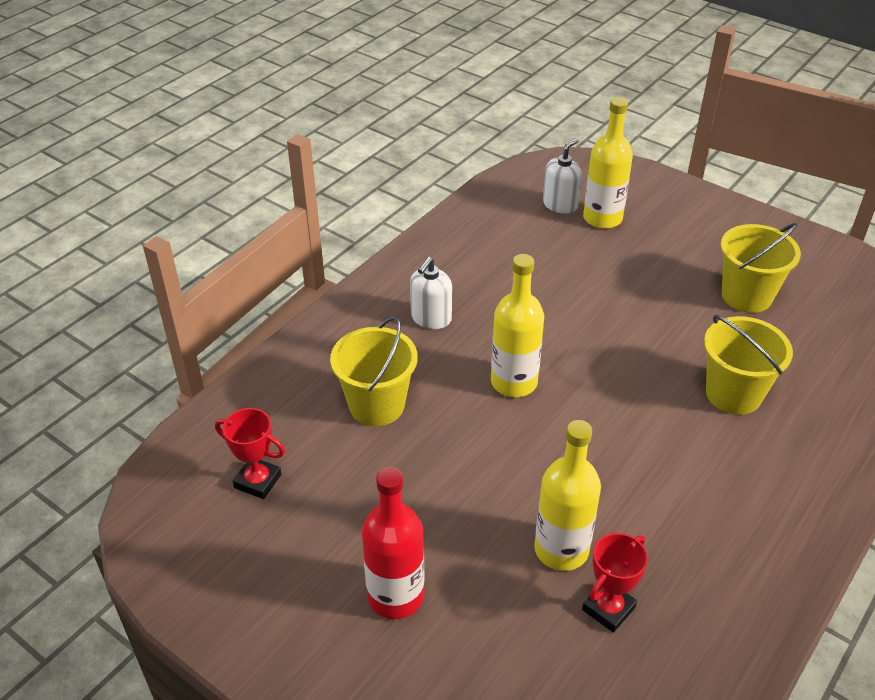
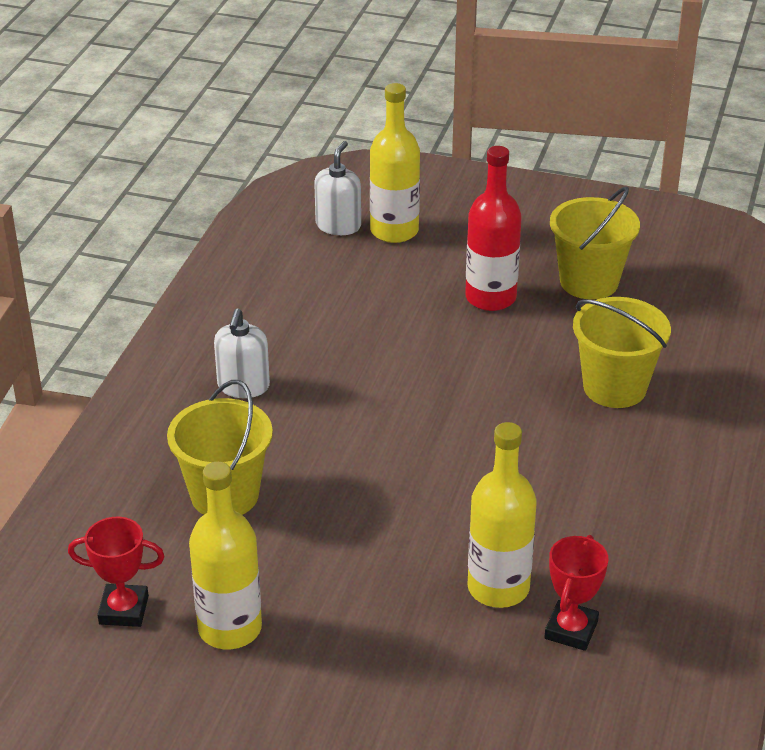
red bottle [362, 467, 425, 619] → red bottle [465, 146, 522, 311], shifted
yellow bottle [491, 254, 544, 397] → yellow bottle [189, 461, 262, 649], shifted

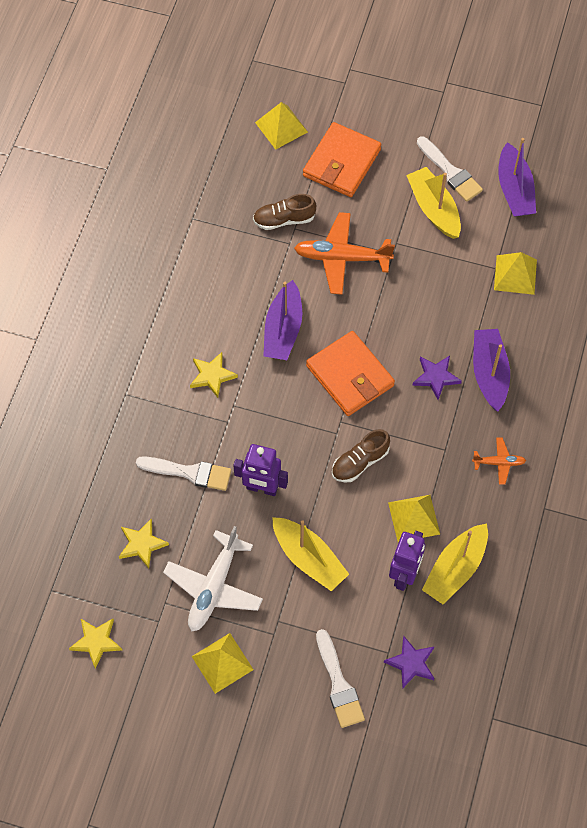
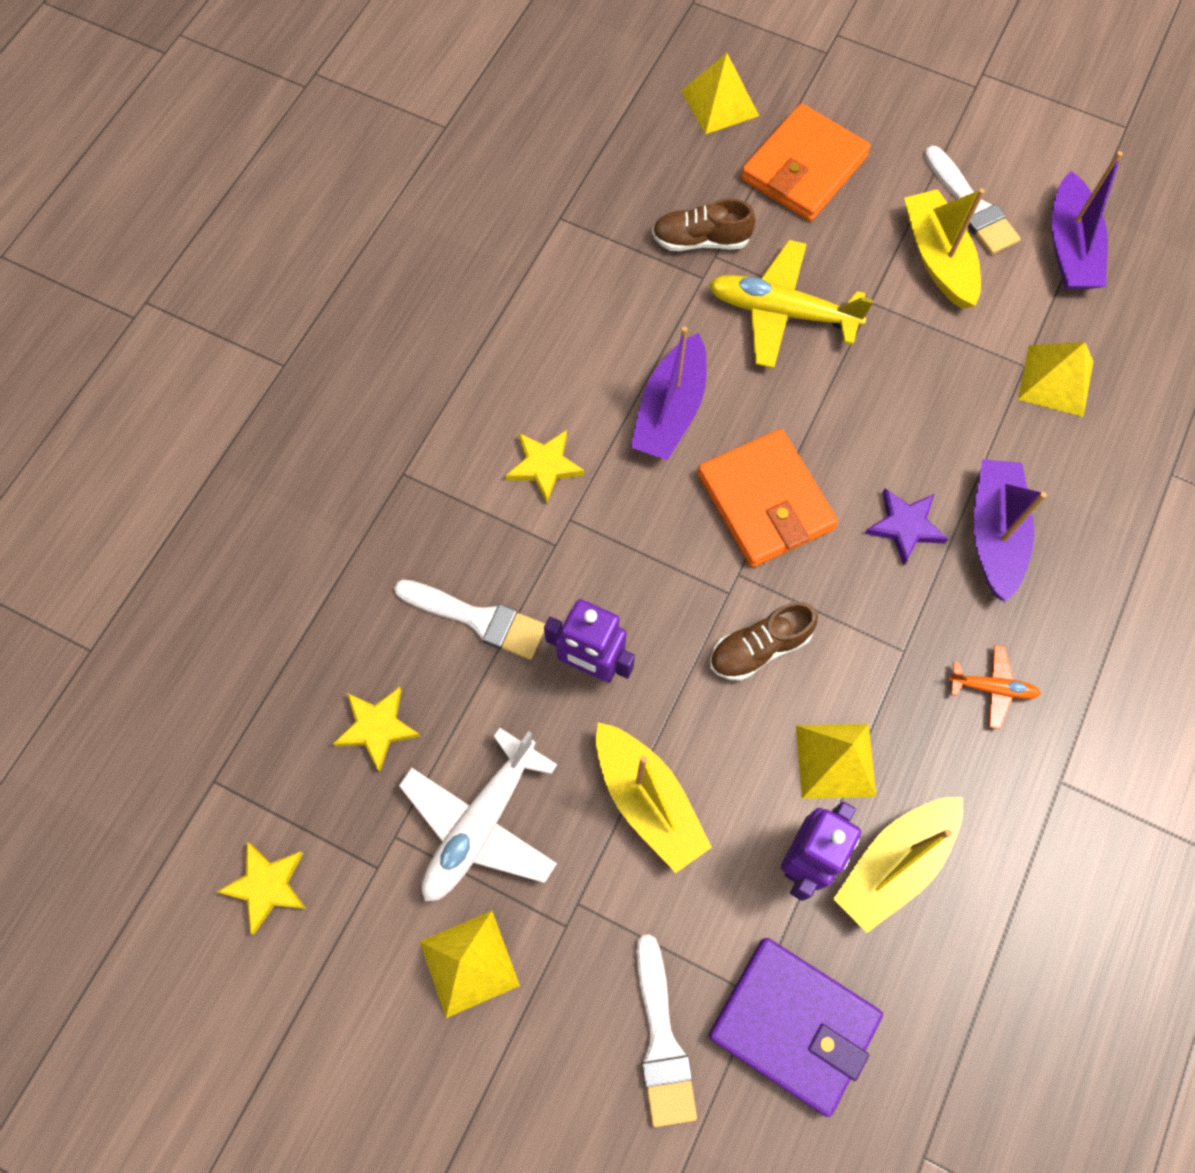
orange plane [294, 212, 395, 295] → yellow plane [709, 240, 873, 369]
purple star [384, 636, 435, 688] → purple wallet [709, 938, 883, 1117]

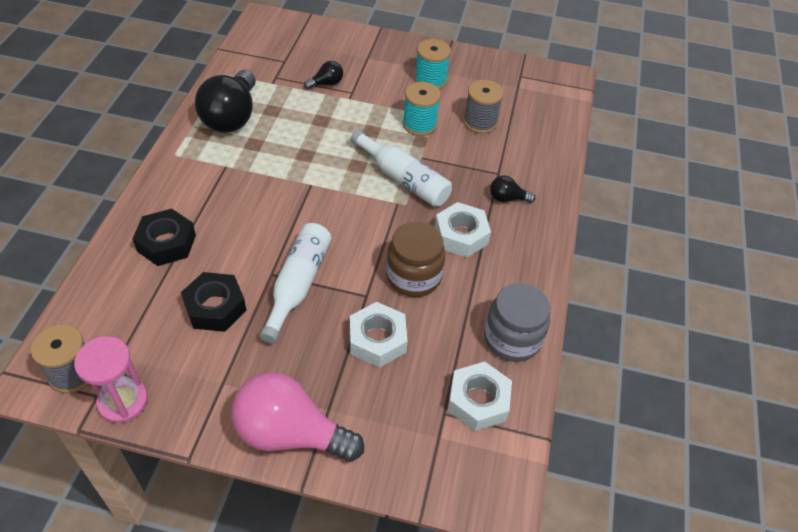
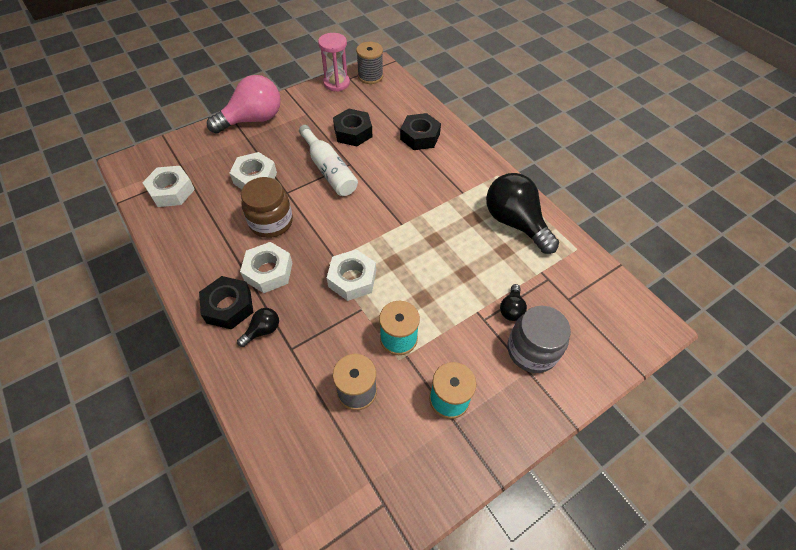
white bottle [351, 130, 452, 207] → white nut [327, 249, 376, 301]
grey jar [484, 283, 550, 362] → grey jar [507, 306, 571, 373], shifted
- → black nut [199, 276, 254, 330]

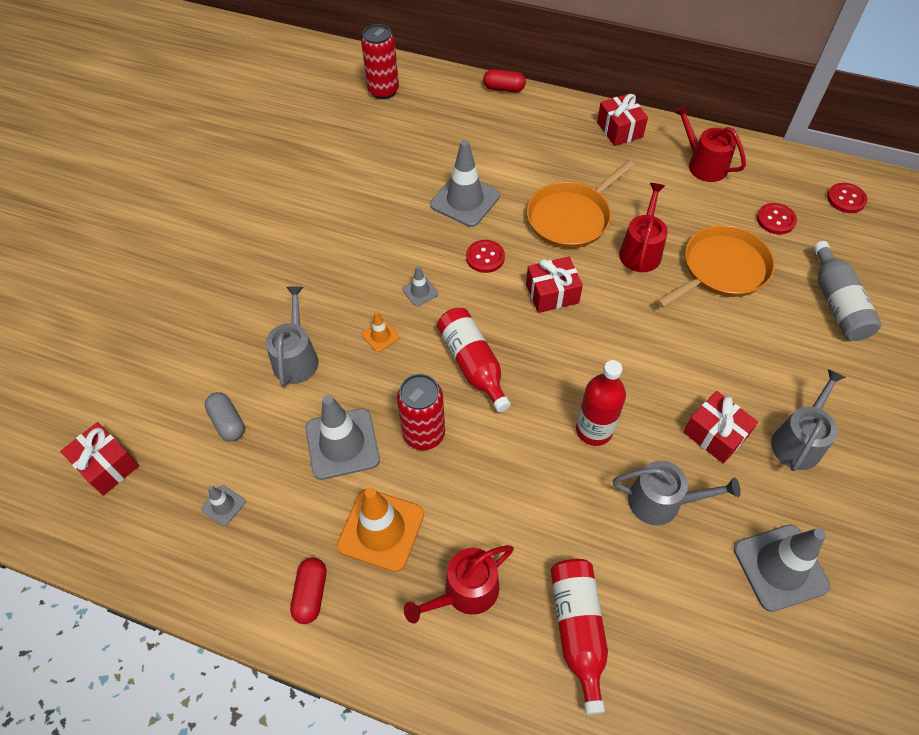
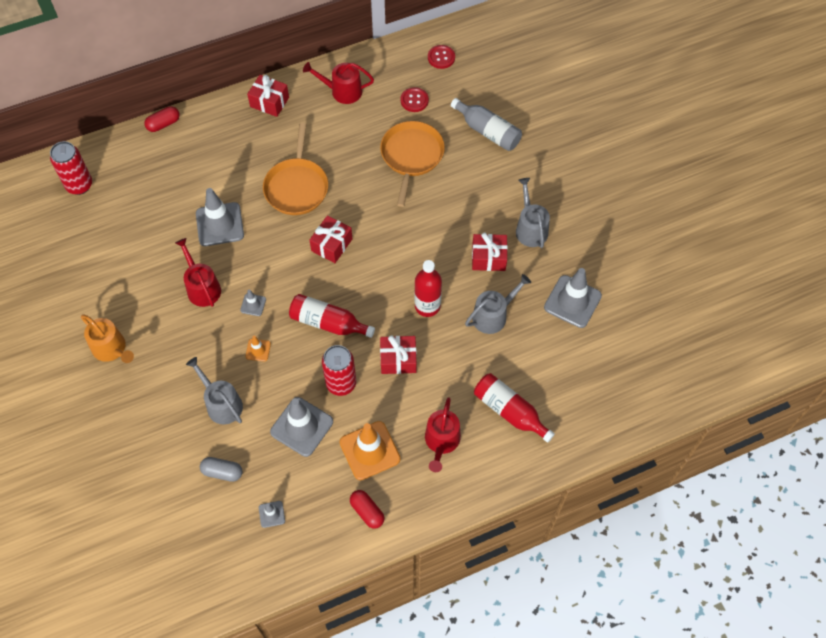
red gift [60, 422, 139, 496] → red gift [380, 335, 416, 374], shifted
red button [466, 240, 505, 273] → -
red watering can [619, 183, 668, 272] → red watering can [175, 238, 221, 307], shifted
- → orange watering can [81, 315, 134, 363]

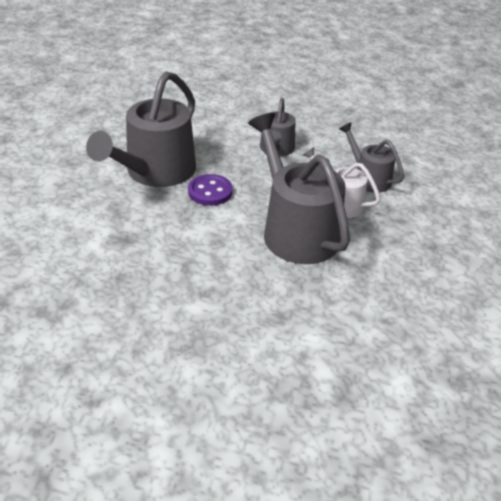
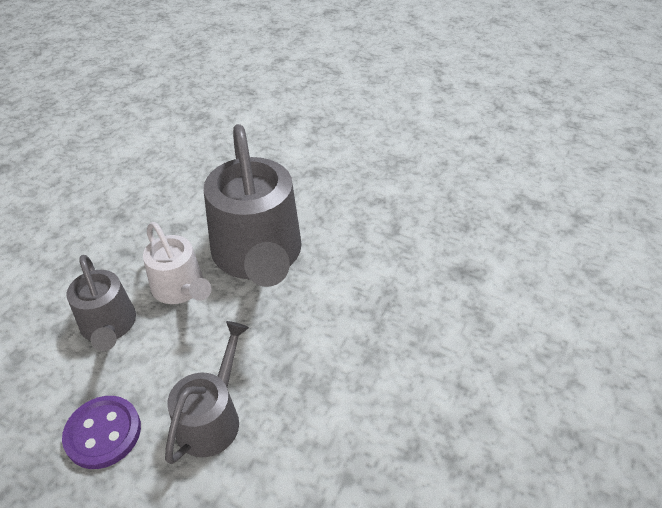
grey watering can [86, 71, 196, 187] → -
purple button [188, 174, 232, 206] → purple button [62, 396, 141, 469], shifted

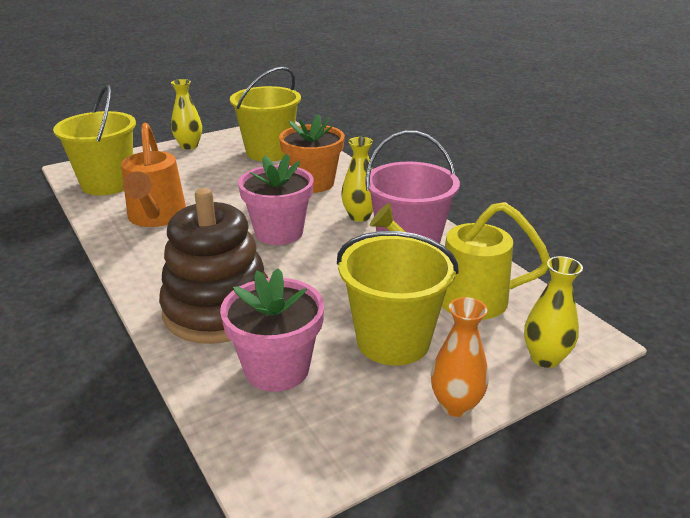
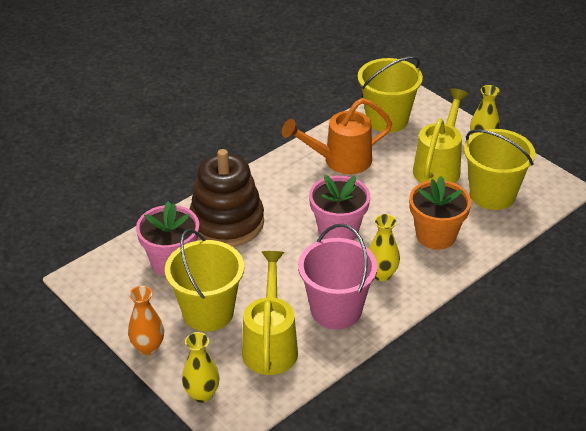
- → yellow watering can [413, 88, 469, 183]

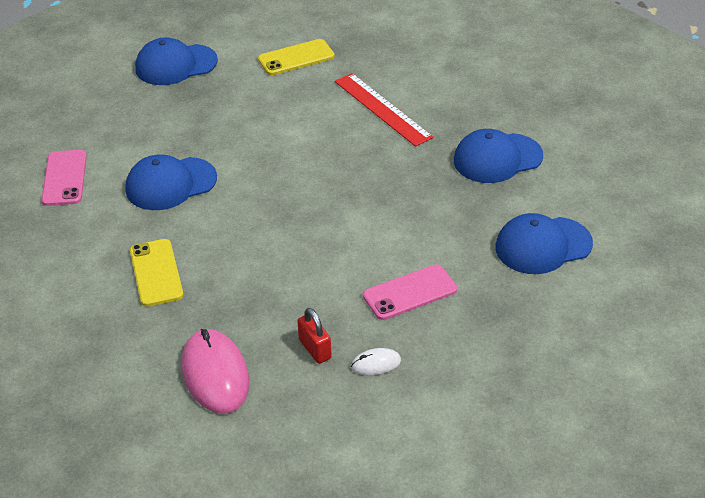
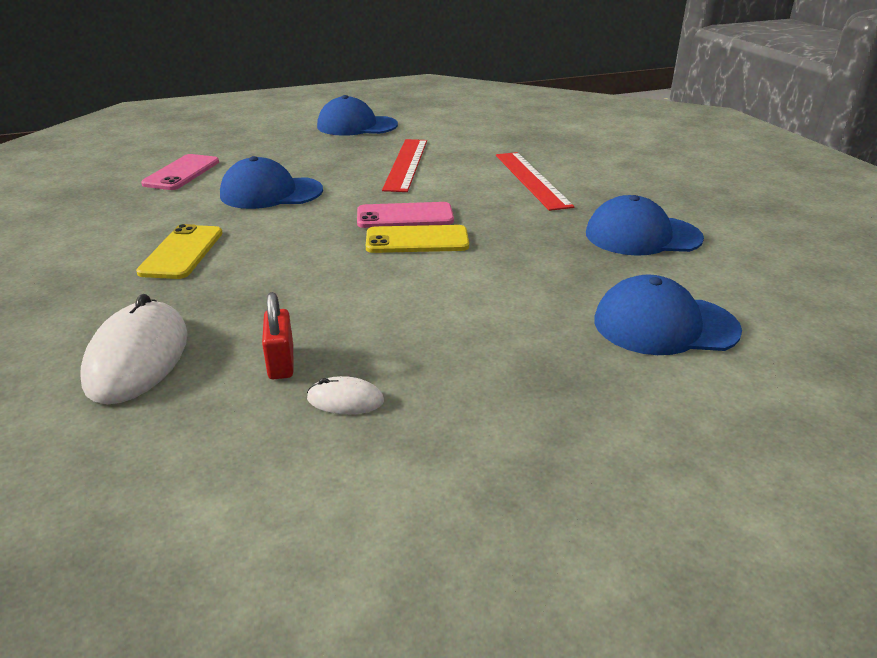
pink mouse [182, 329, 249, 414] → white mouse [81, 294, 188, 404]
yellow phone [258, 39, 335, 75] → yellow phone [366, 225, 469, 253], shifted
pink phone [363, 265, 457, 320] → pink phone [357, 202, 454, 228], shifted
- → red ruler [382, 139, 427, 192]

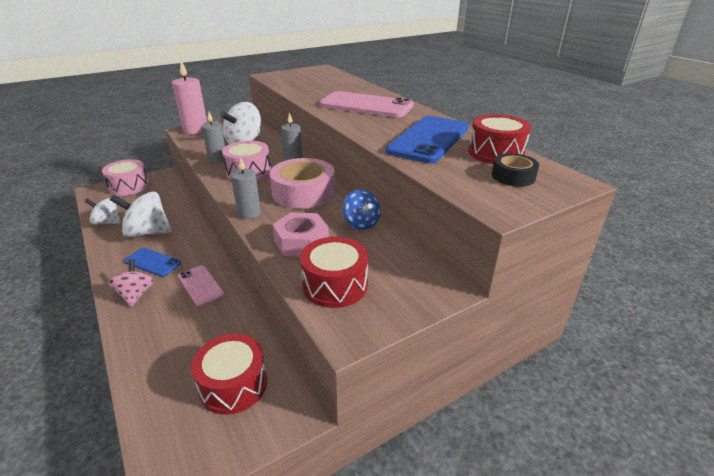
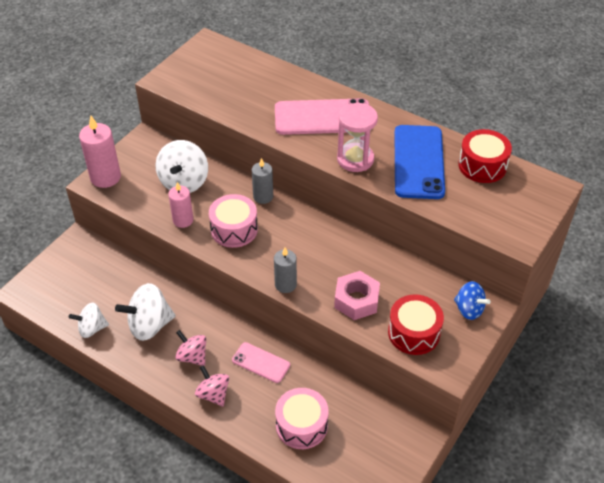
pink drum [102, 159, 149, 196] → pink drum [275, 388, 328, 449], shifted
blue phone [124, 248, 181, 277] → pink spinning top [175, 330, 206, 366]
red drum [191, 334, 267, 415] → -
grey candle [202, 112, 225, 163] → pink candle [168, 182, 193, 228]
pink tape [270, 158, 335, 209] → -
blue spinning top [342, 190, 381, 230] → blue spinning top [454, 281, 491, 320], shifted
black tape [492, 153, 539, 187] → -
- → pink hourglass [337, 103, 378, 172]

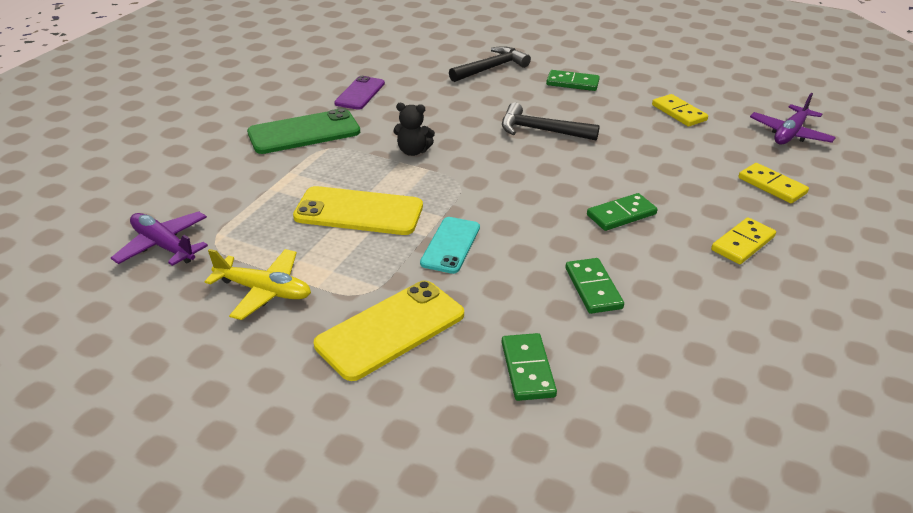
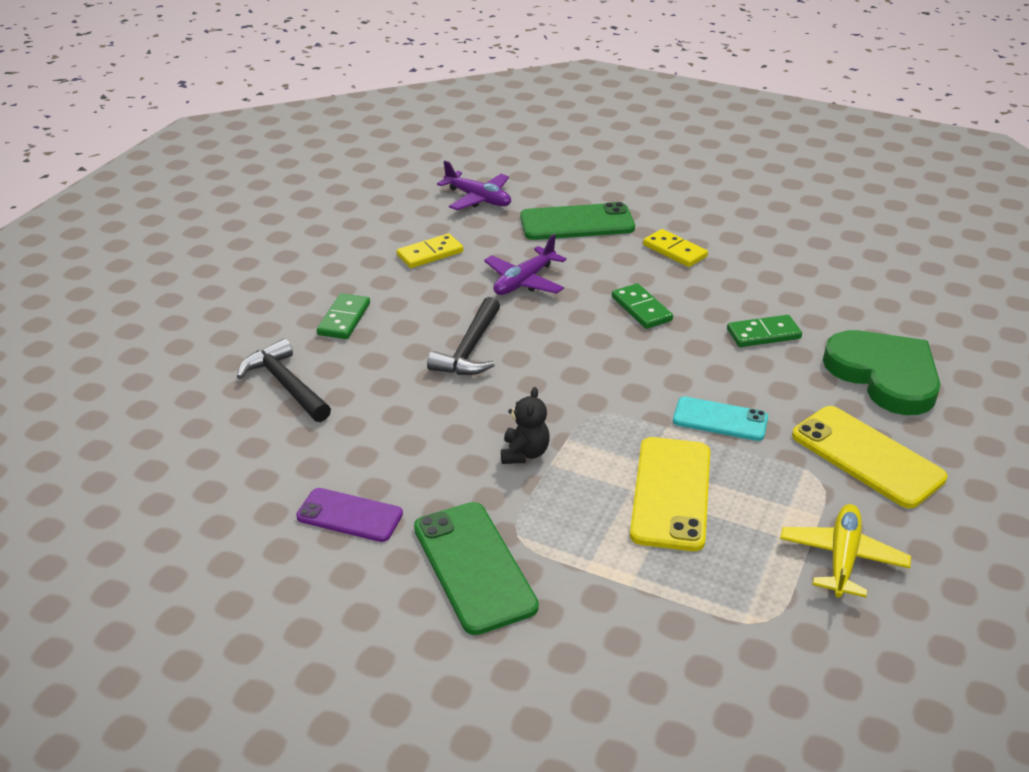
purple plane [111, 211, 208, 266] → purple plane [484, 234, 567, 295], shifted
green domino [502, 333, 557, 401] → green heart [823, 330, 940, 415]
yellow domino [738, 163, 809, 203] → green phone [520, 202, 635, 240]

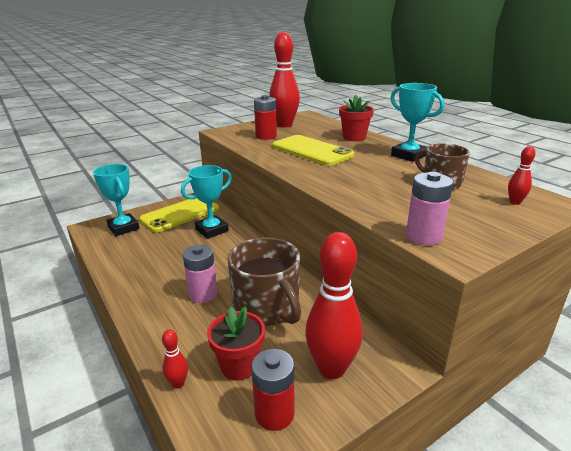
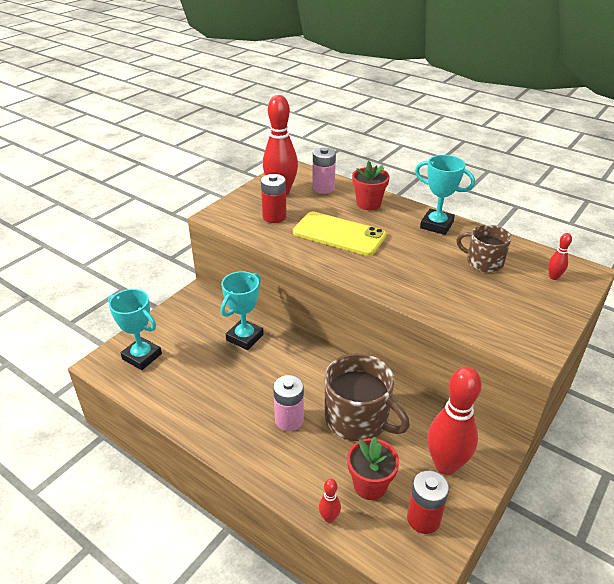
yellow phone [139, 198, 219, 233] → -
pink battery [406, 172, 453, 245] → pink battery [312, 148, 336, 194], shifted

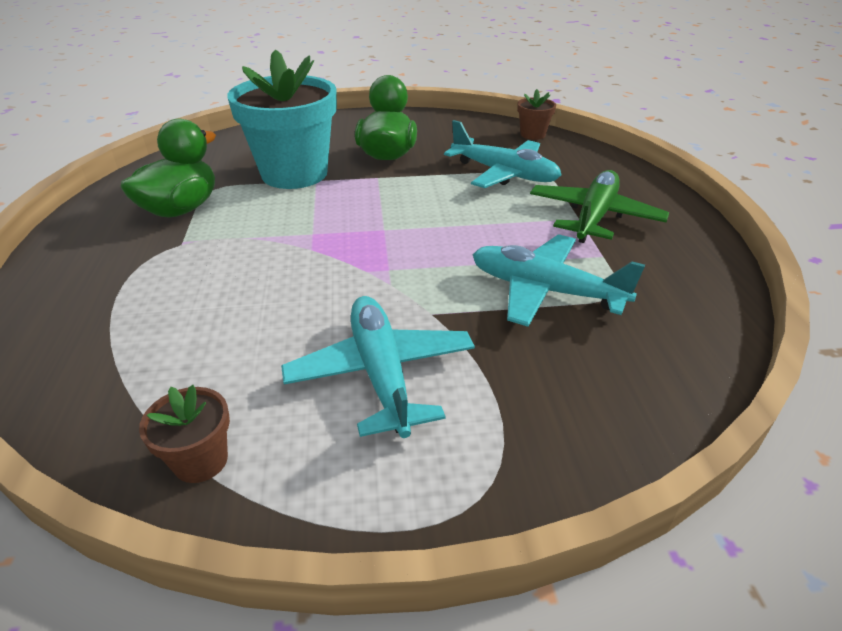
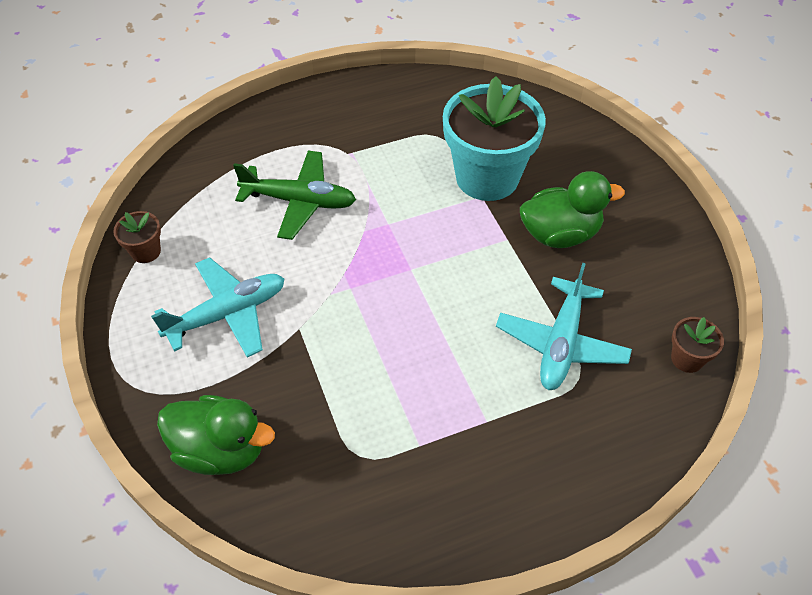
green duck [120, 119, 216, 218] → green duck [157, 395, 275, 475], shifted
turquoise plane [472, 234, 645, 327] → -
green plane [530, 170, 669, 243] → green plane [233, 151, 356, 240], shifted

